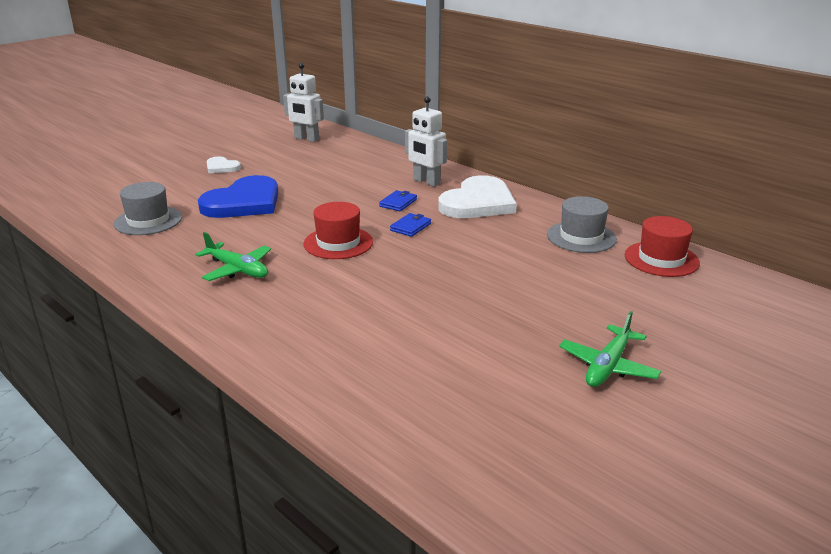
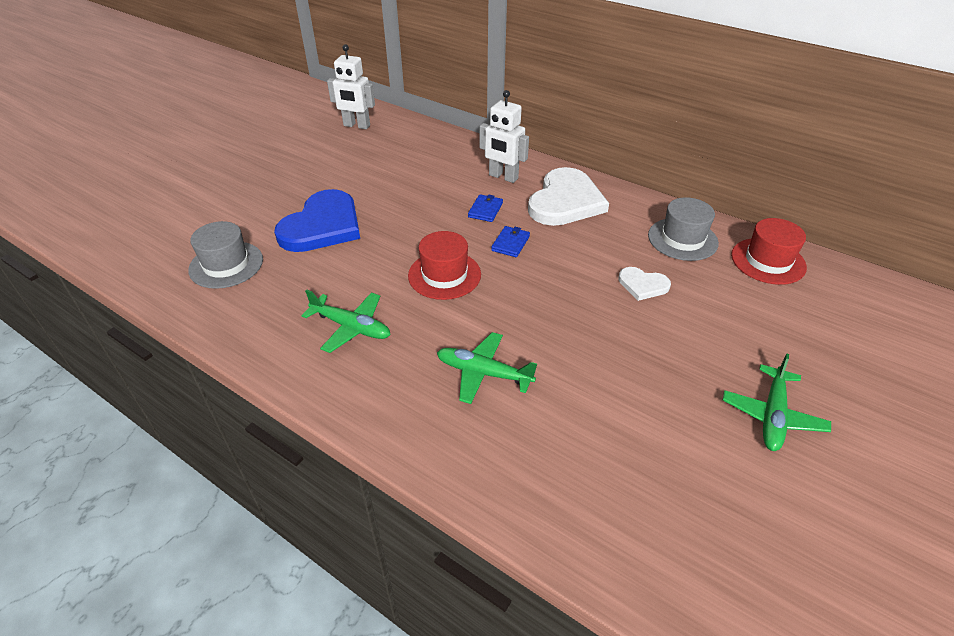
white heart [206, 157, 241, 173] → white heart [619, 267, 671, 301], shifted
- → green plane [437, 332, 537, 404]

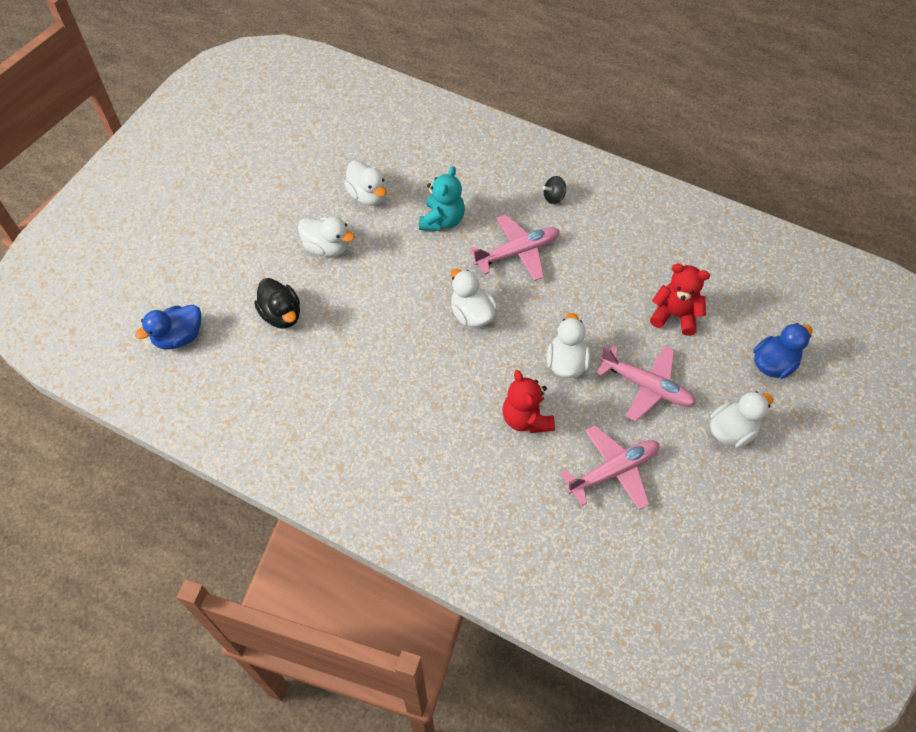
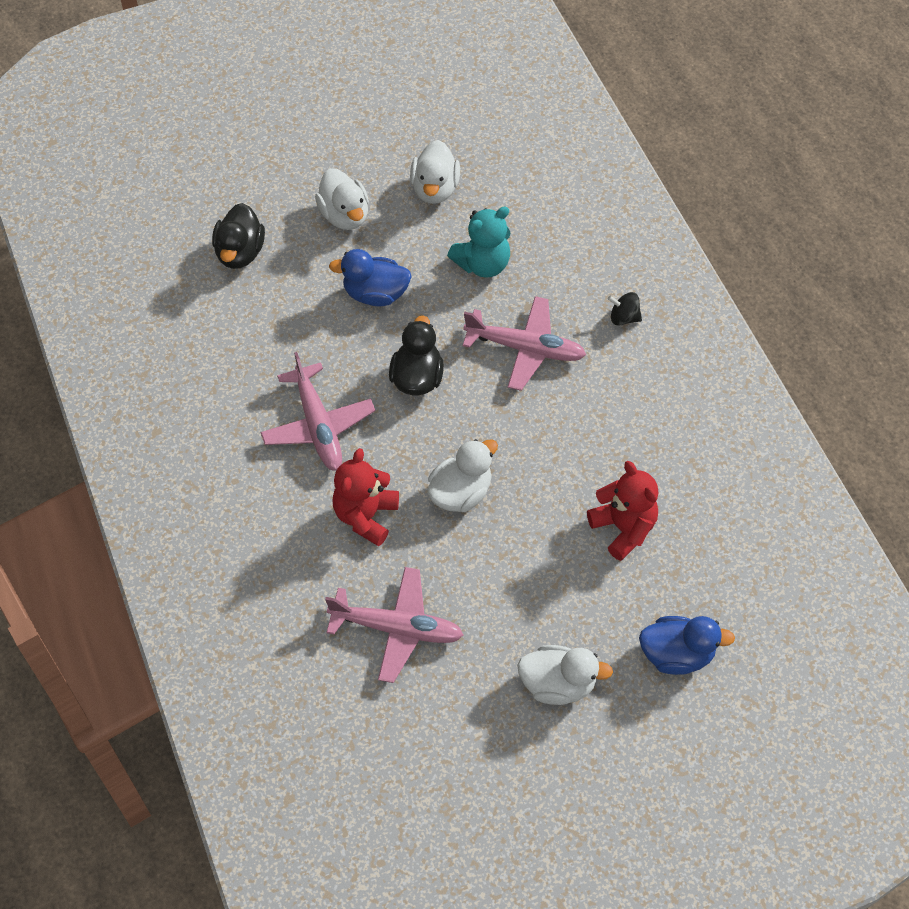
blue duck [135, 305, 201, 349] → blue duck [329, 249, 412, 306], shifted
white duck [451, 269, 497, 327] → black duck [389, 315, 444, 395]
pink plane [596, 345, 696, 422] → pink plane [261, 352, 375, 471], shifted

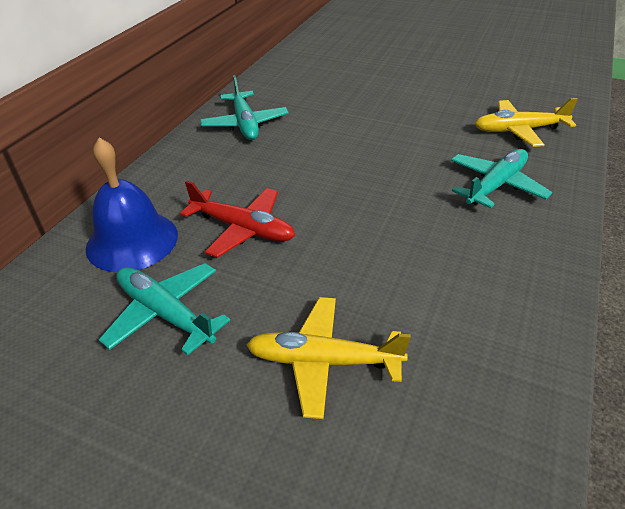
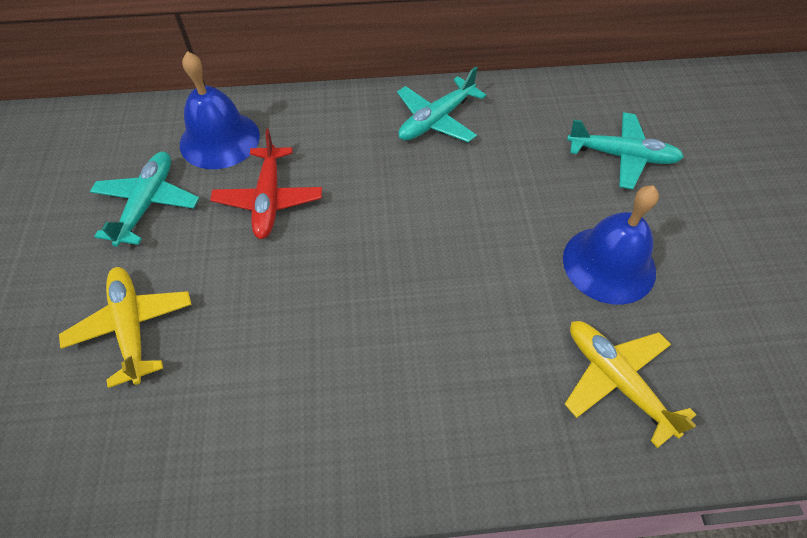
turquoise plane [451, 149, 552, 208] → turquoise plane [567, 112, 684, 189], shifted
- → blue bell [563, 185, 659, 305]

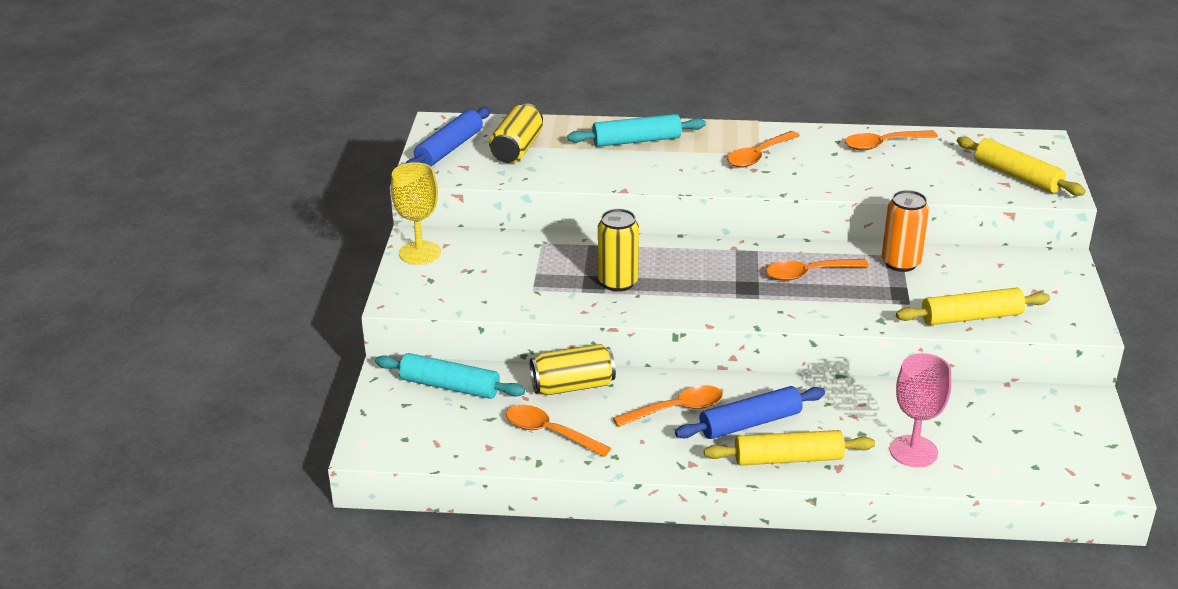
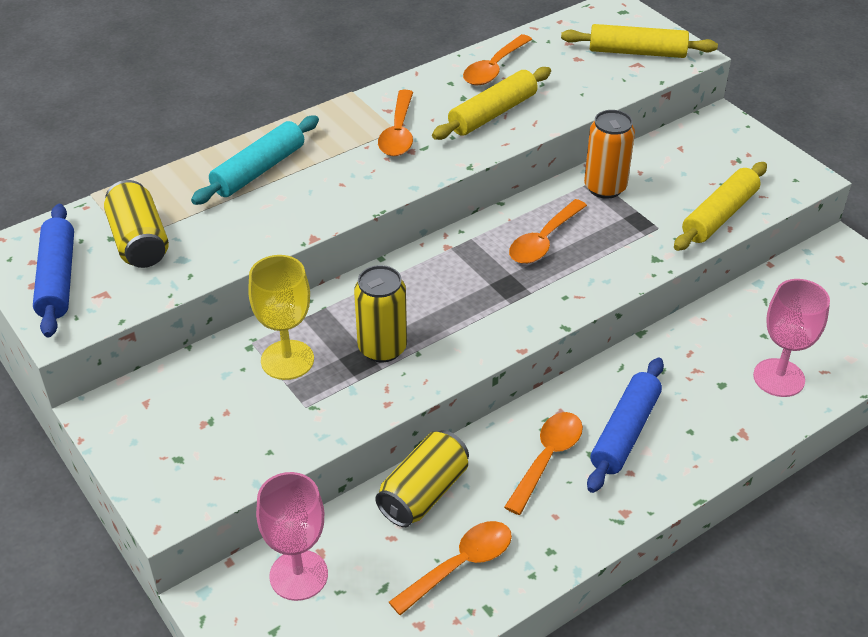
turquoise rolling pin [375, 353, 525, 399] → pink goblet [256, 472, 328, 601]
yellow goblet [391, 162, 441, 265] → yellow goblet [248, 255, 314, 380], shifted
orange spoon [506, 405, 611, 457] → orange spoon [389, 521, 512, 615], 150 degrees clockwise
yellow rolling pin [704, 430, 875, 466] → yellow rolling pin [432, 67, 551, 140], shifted

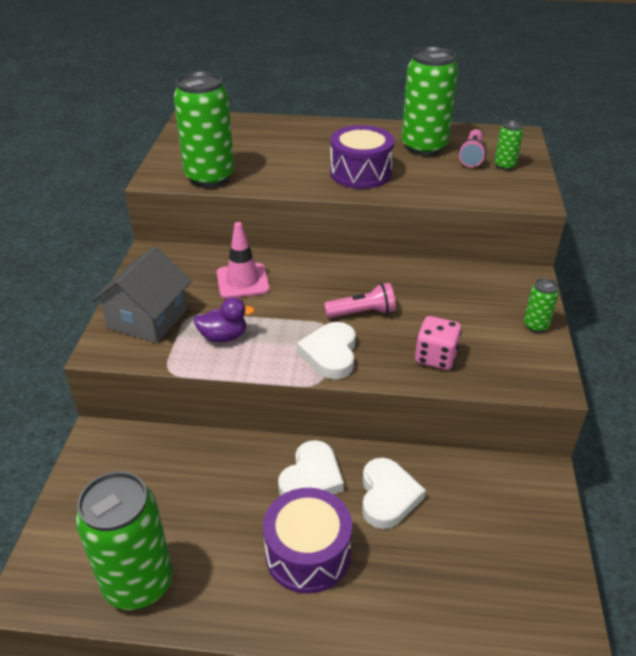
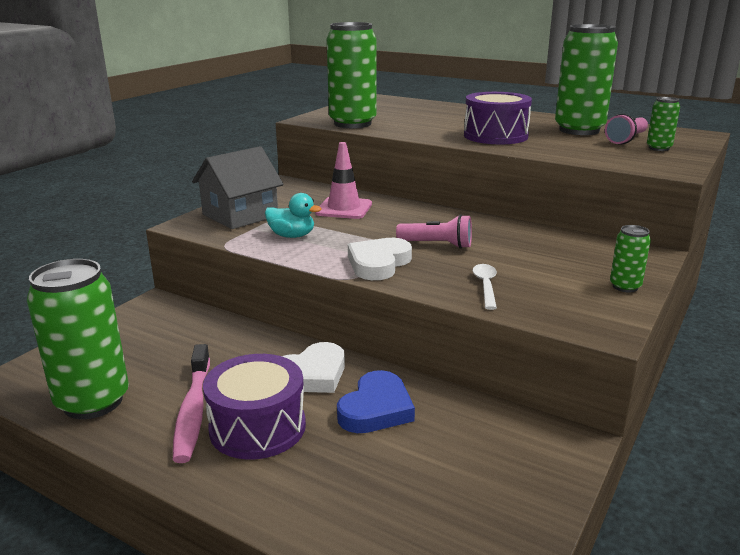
purple duck [194, 297, 255, 342] → turquoise duck [265, 193, 322, 238]
white heart [362, 458, 426, 529] → blue heart [337, 370, 415, 433]
pink dice [415, 316, 462, 370] → white spoon [472, 264, 497, 310]
- → pink toothbrush [173, 344, 210, 463]

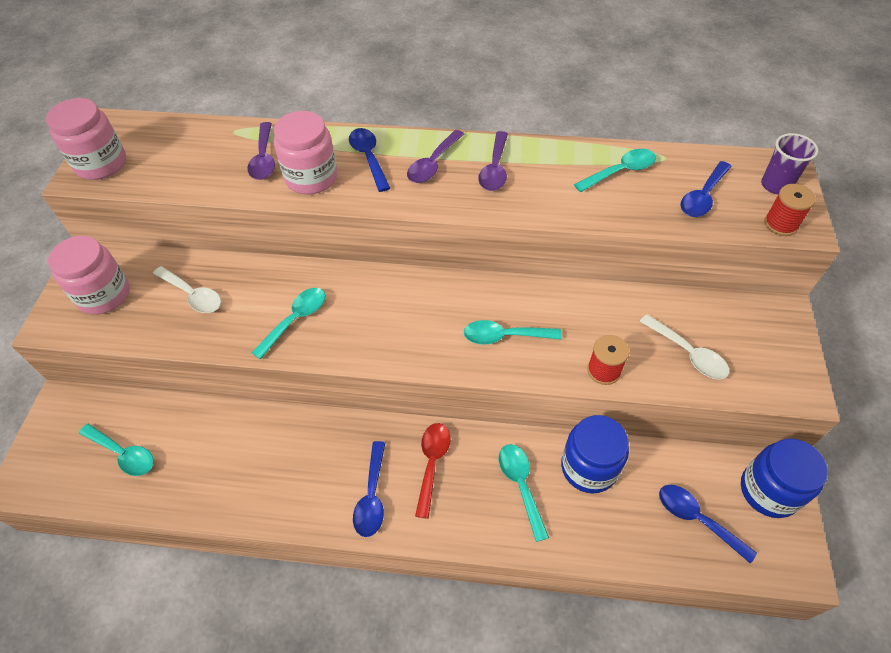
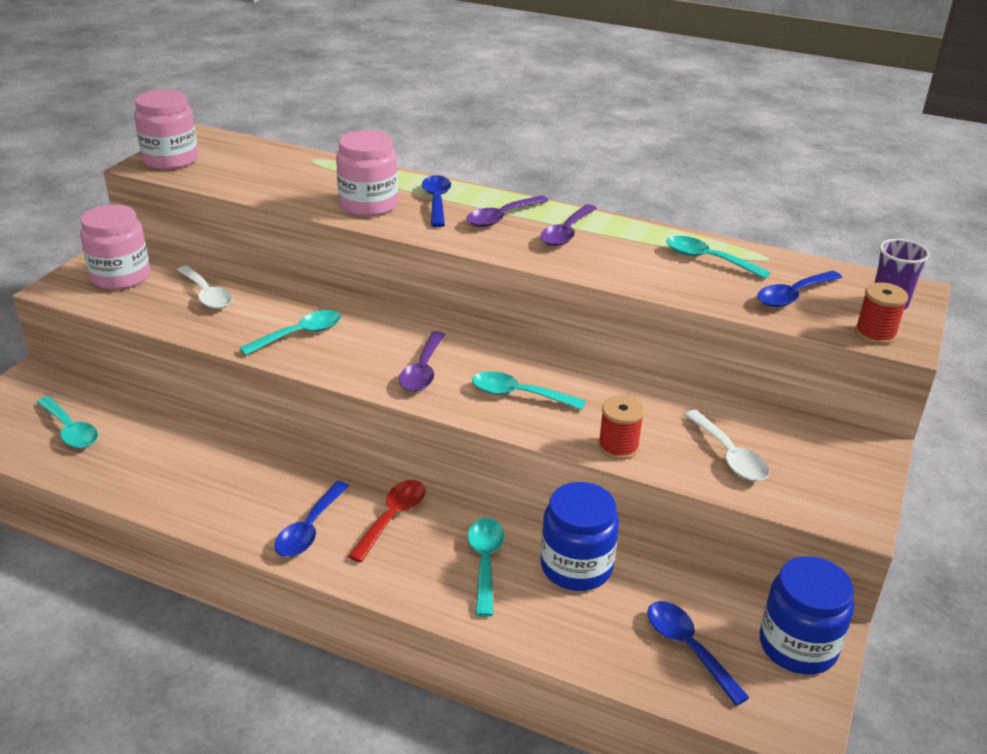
purple spoon [247, 122, 275, 180] → purple spoon [399, 331, 445, 392], shifted
turquoise spoon [574, 149, 656, 192] → turquoise spoon [666, 236, 771, 279], 135 degrees counterclockwise

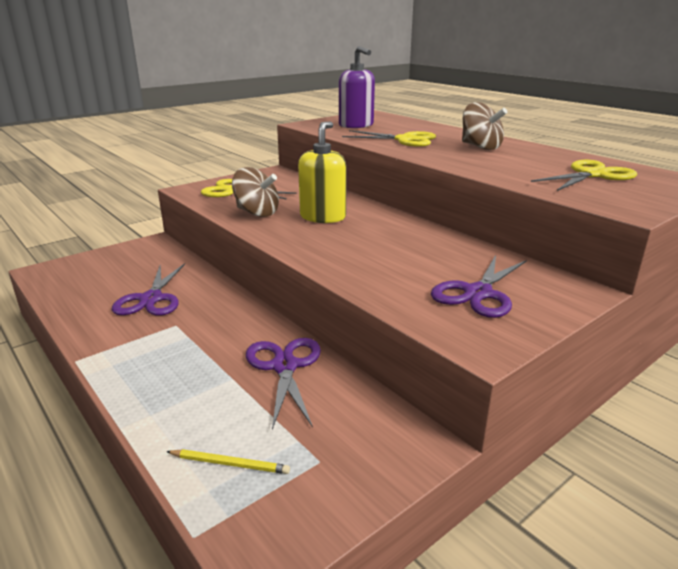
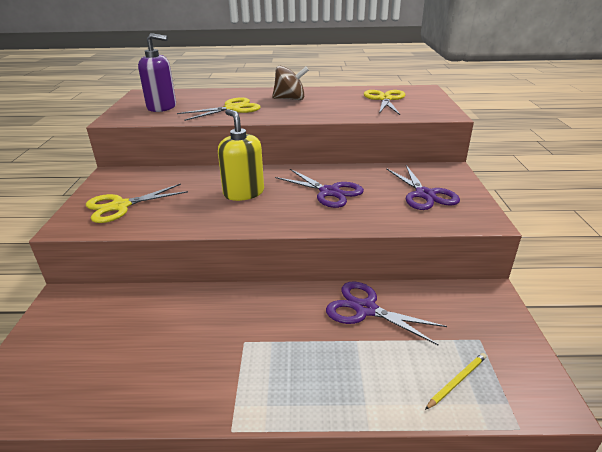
purple scissors [112, 263, 185, 316] → purple scissors [275, 169, 364, 208], shifted
brown spinning top [232, 167, 279, 217] → -

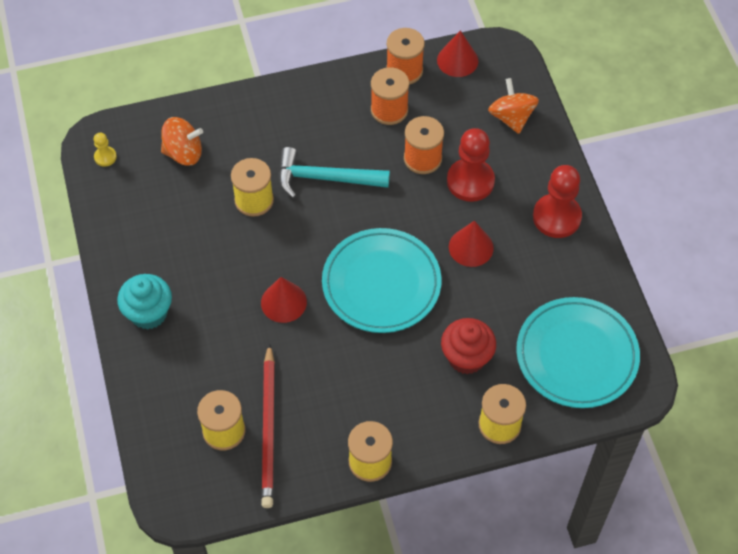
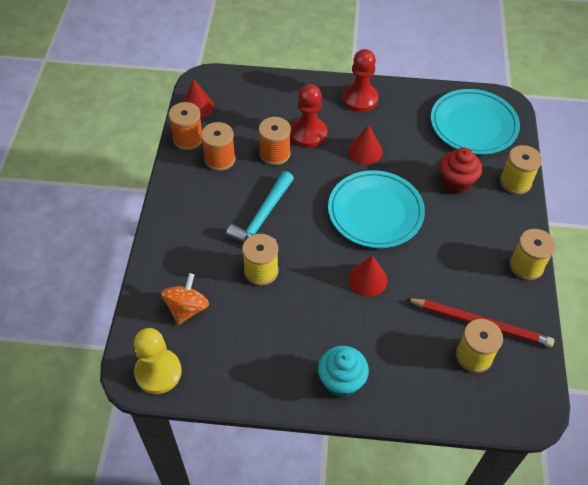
yellow pawn [94, 133, 117, 167] → yellow pawn [134, 328, 182, 394], x2.12
orange spinning top [488, 78, 539, 134] → -

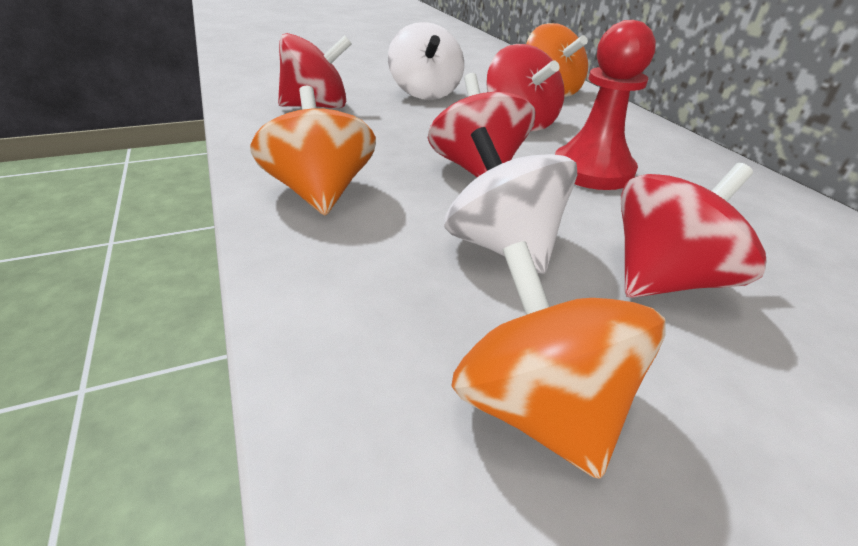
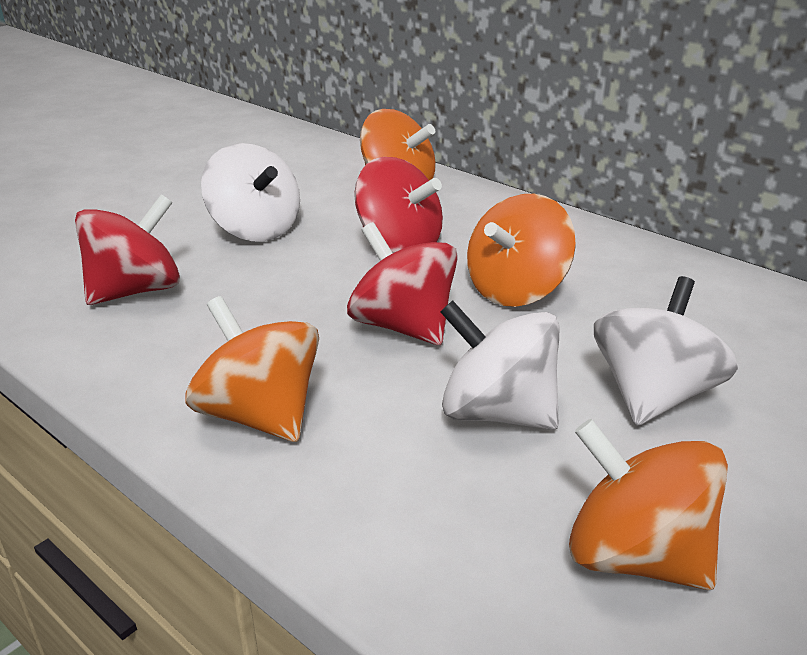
red pawn [555, 20, 656, 190] → orange spinning top [467, 194, 576, 307]
red spinning top [621, 163, 767, 298] → white spinning top [594, 276, 738, 426]

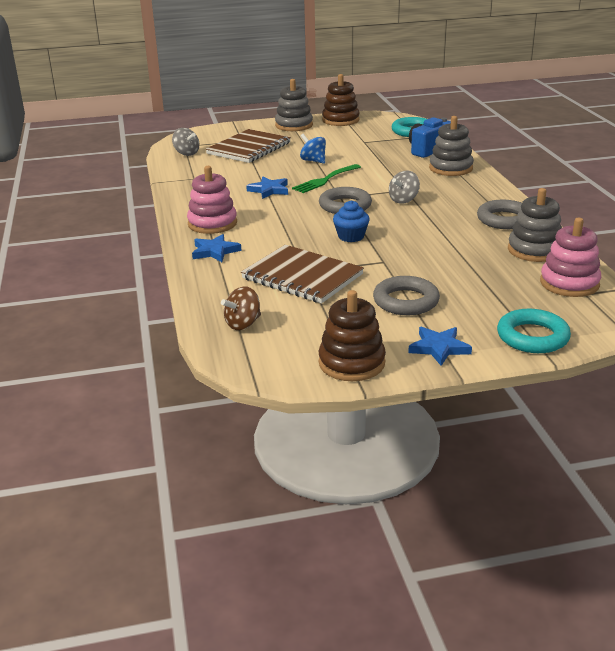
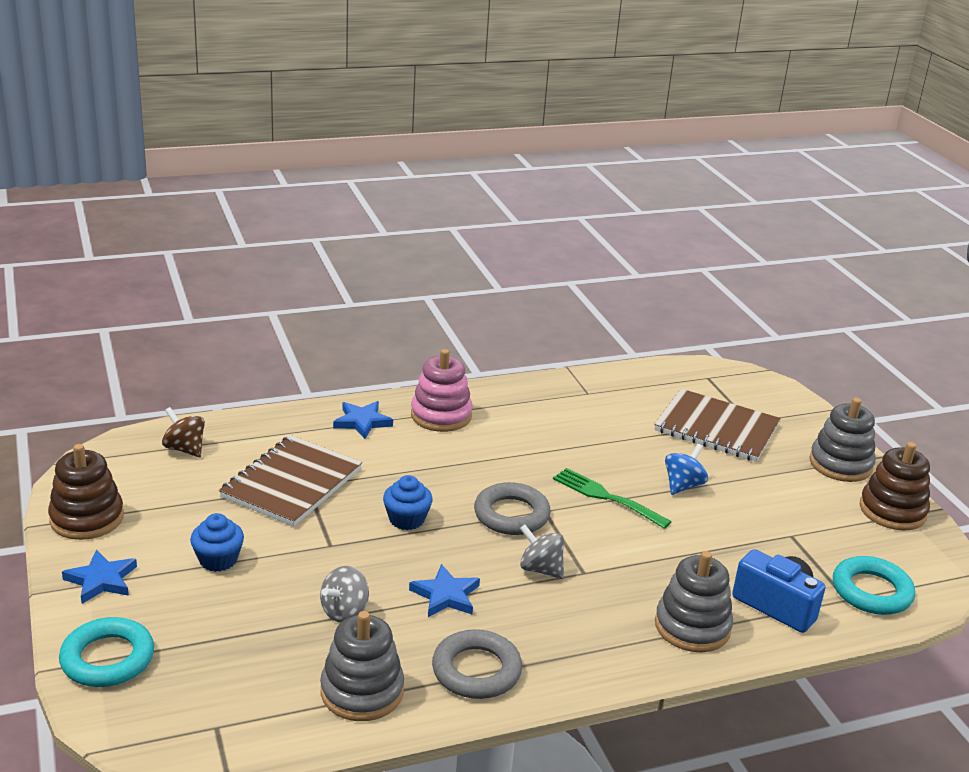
grey spinning top [172, 128, 199, 156] → grey spinning top [320, 566, 369, 623], shifted
blue star [246, 177, 288, 199] → blue star [409, 564, 480, 617], shifted
grey ring [373, 276, 440, 315] → blue cupcake [190, 513, 244, 572]
pink stacking toy [540, 218, 601, 297] → -

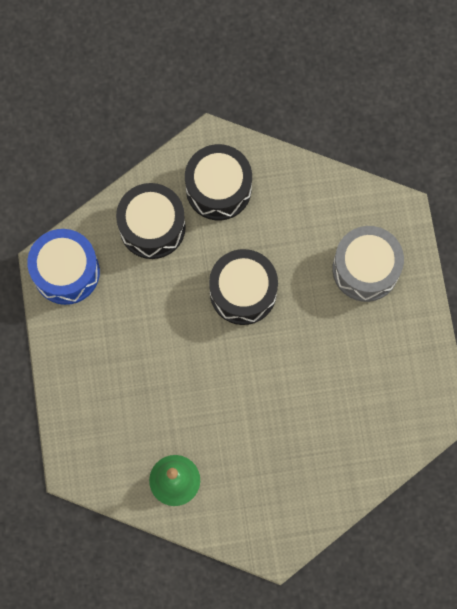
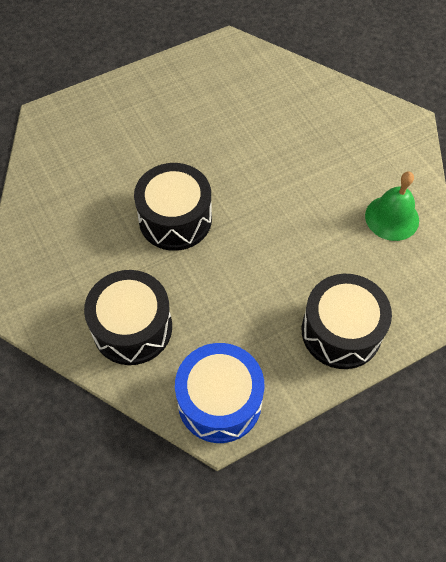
black drum [185, 144, 252, 220] → black drum [302, 274, 392, 369], shifted
grey drum [332, 226, 404, 302] → -

